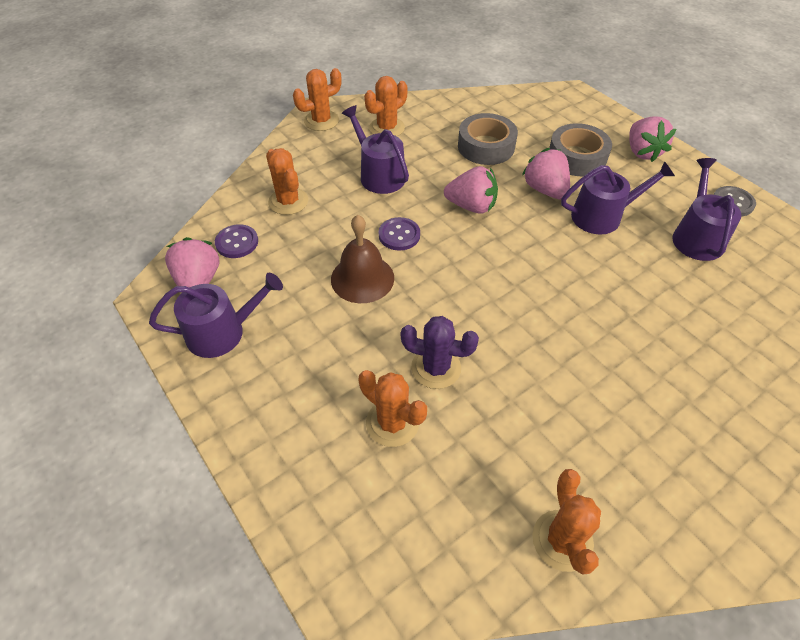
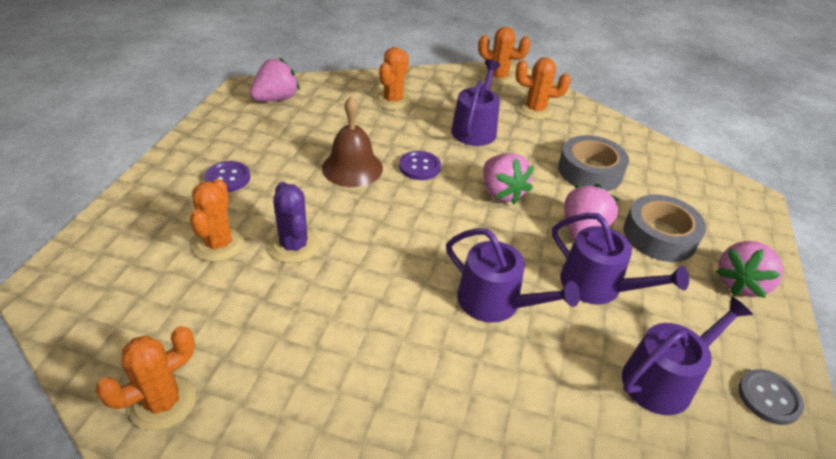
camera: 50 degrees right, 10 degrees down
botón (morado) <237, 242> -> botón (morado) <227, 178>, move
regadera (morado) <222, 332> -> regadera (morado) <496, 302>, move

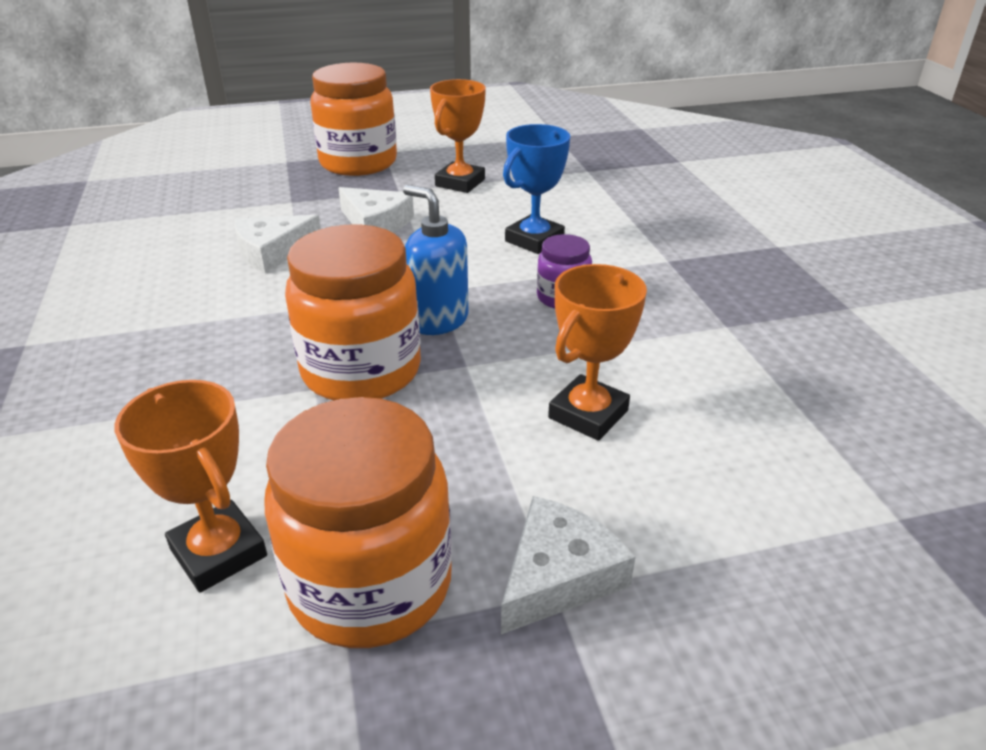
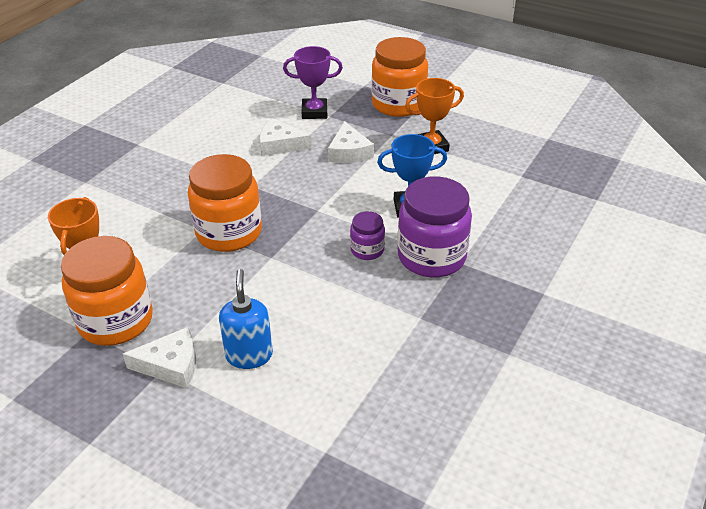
camera: 45 degrees right, 5 degrees up
dispensador de jabón (azul) <438, 320> -> dispensador de jabón (azul) <249, 355>, move
trofeo (naranja) <588, 414> -> none
none -> trofeo (morado) <314, 112>
none -> tarro (morado) <431, 257>

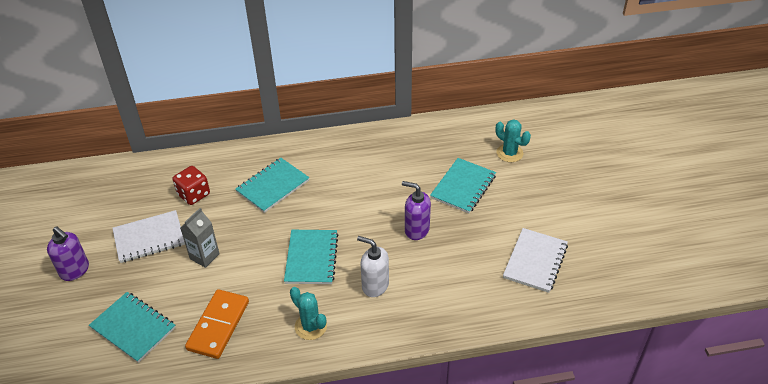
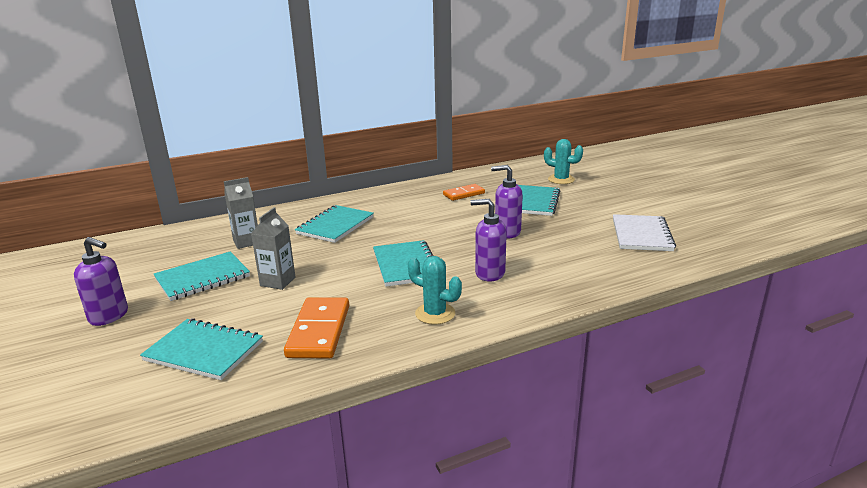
camera: 15 degrees left, 20 degrees down
dado (rojo) <194, 194> -> cartón de leche (gris) <246, 242>
cuaderno (blanco) <149, 238> -> cuaderno (turquesa) <202, 278>
dispensador de jabón (blanco) <375, 285> -> dispensador de jabón (morado) <489, 273>
none -> ficha de dominó (naranja) <464, 194>

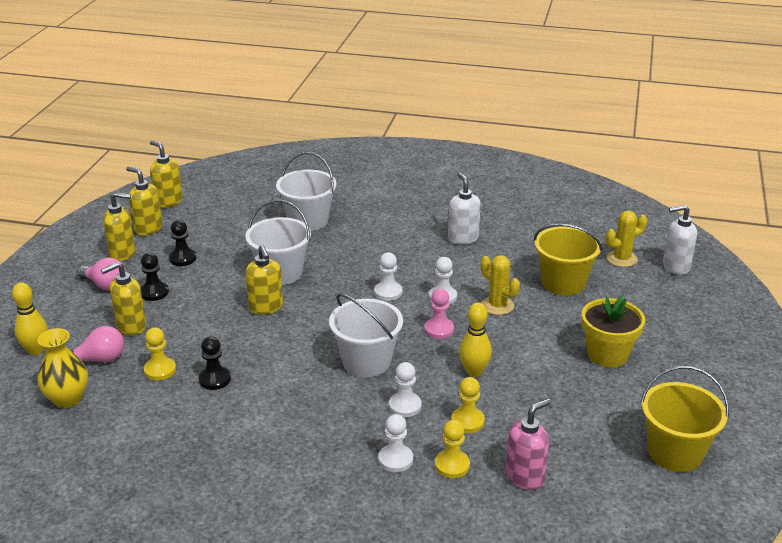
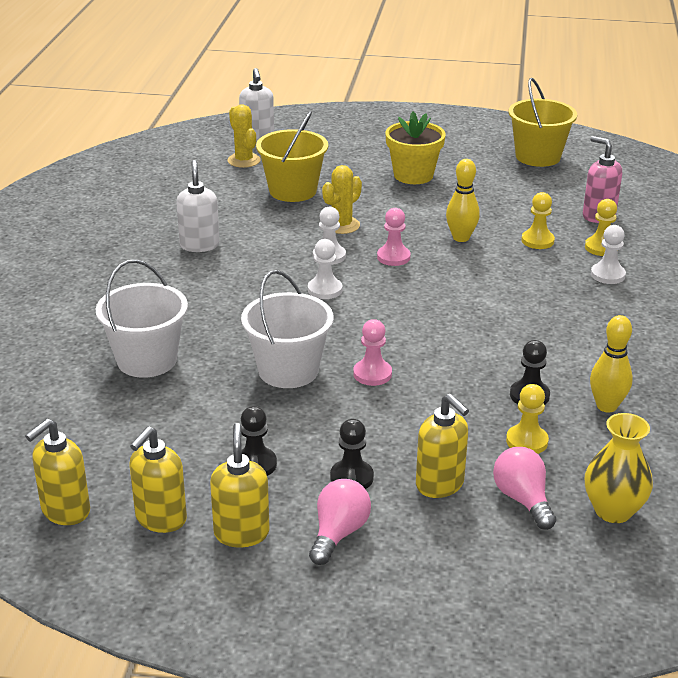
camera: 95 degrees left, 0 degrees up
dispensador de jabón (blanco) <463, 238> -> dispensador de jabón (blanco) <199, 245>, 105 degrees clockwise
dispensador de jabón (amarillo) <266, 307> -> peón (rosa) <372, 374>
bolo (amarillo) <36, 350> -> bolo (amarillo) <606, 406>, move
balde (blanco) <366, 361> -> none
peón (blanco) <405, 406> -> none

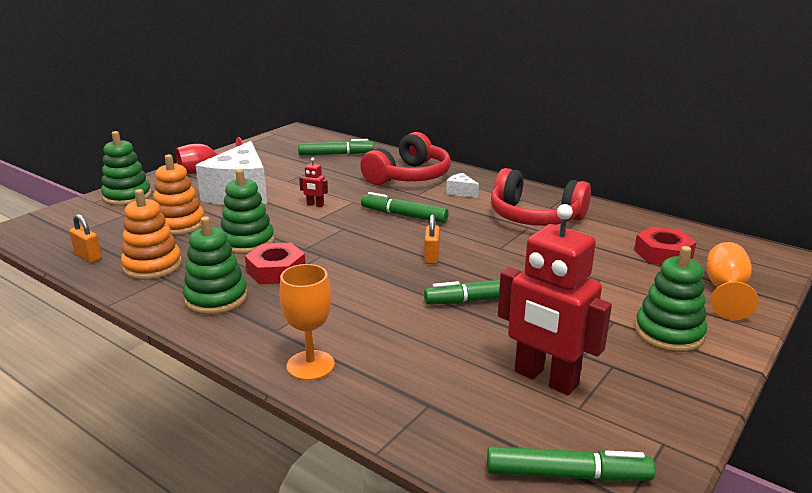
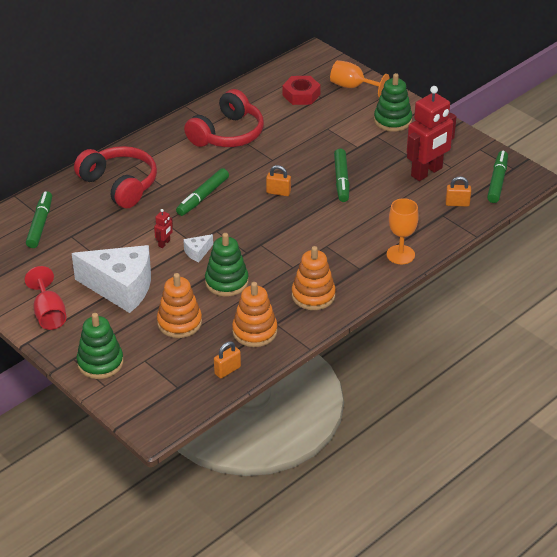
camera: 80 degrees left, 15 degrees up
queso (blanco) <461, 192> -> queso (blanco) <197, 252>, move
juguete apilable (verde) <216, 298> -> juguete apilable (naranja) <313, 295>
tuerca (rojo) <276, 271> -> none
none -> candado (naranja) <457, 203>

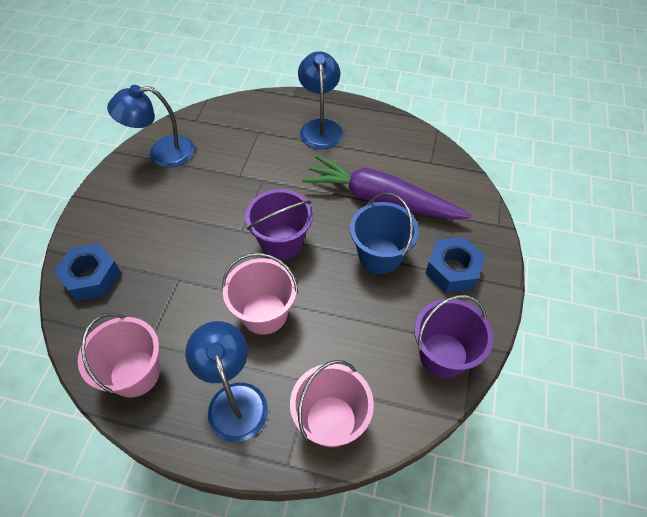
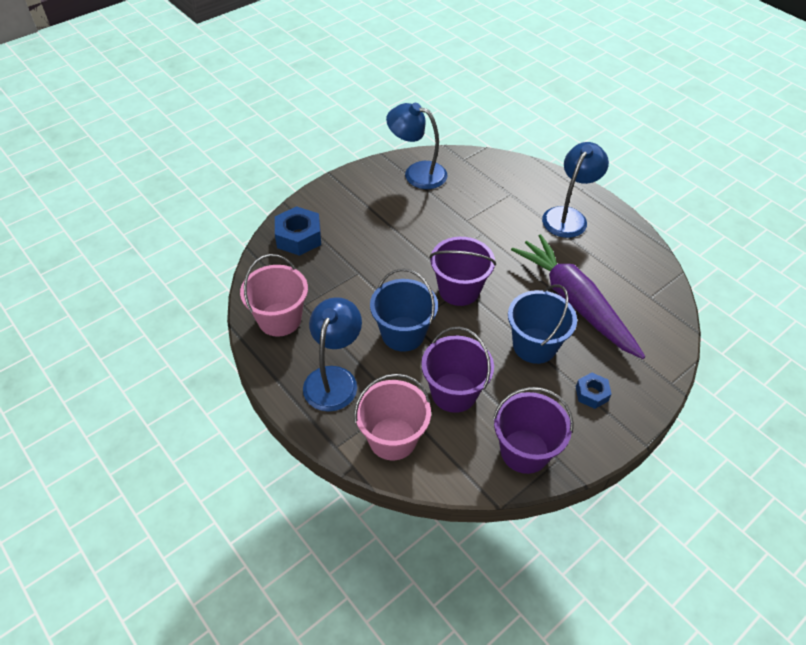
camera: 35 degrees right, 5 degrees down
tuerca (azul) <452, 270> -> tuerca (azul) <591, 394>, x0.58
balde (rosa) <264, 313> -> balde (azul) <403, 334>
none -> balde (morado) <454, 392>

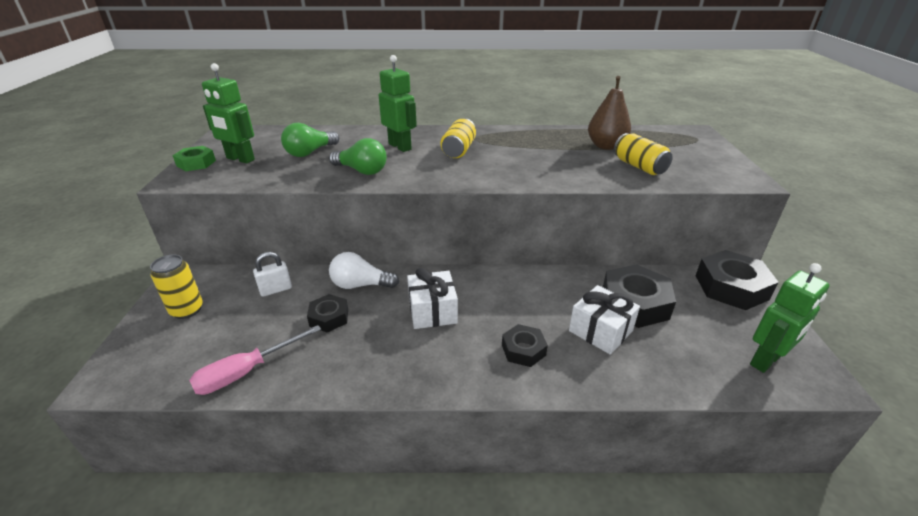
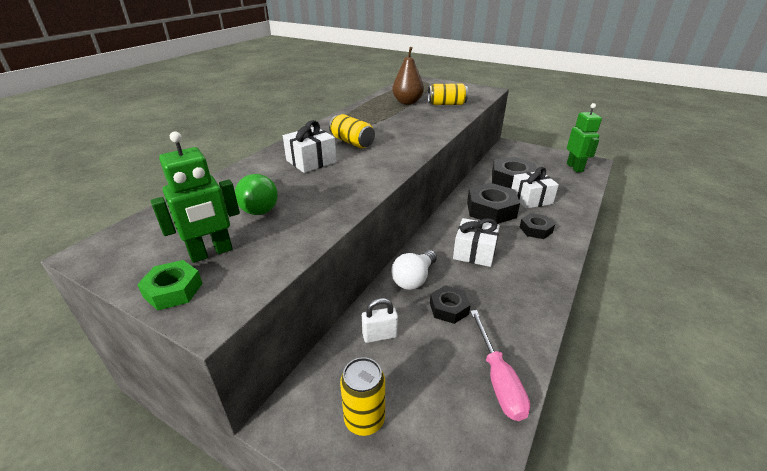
camera: 60 degrees left, 0 degrees up
robot (verde) <400, 146> -> regalo (blanco) <311, 161>
bombilla (verde) <362, 171> -> none
tuerca (negro) <731, 287> -> tuerca (negro) <491, 210>, move
candado (blanco) <276, 289> -> candado (blanco) <380, 335>, 75 degrees clockwise

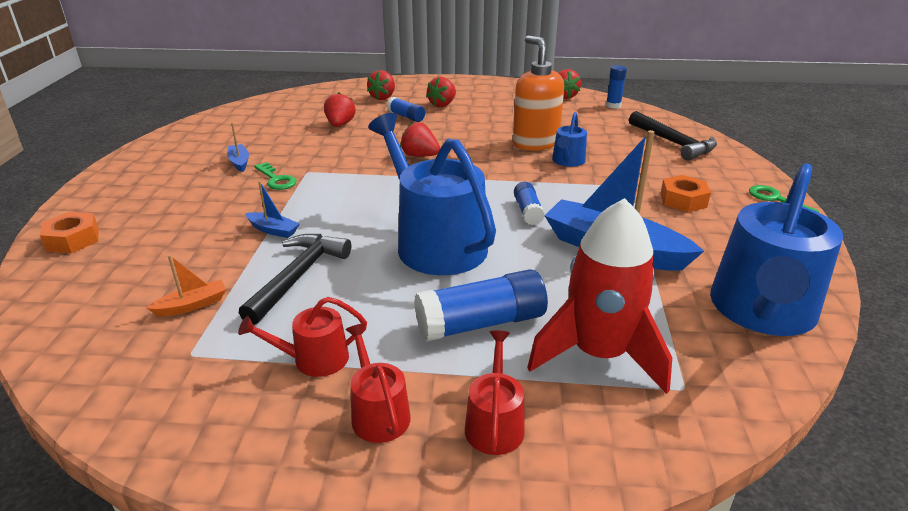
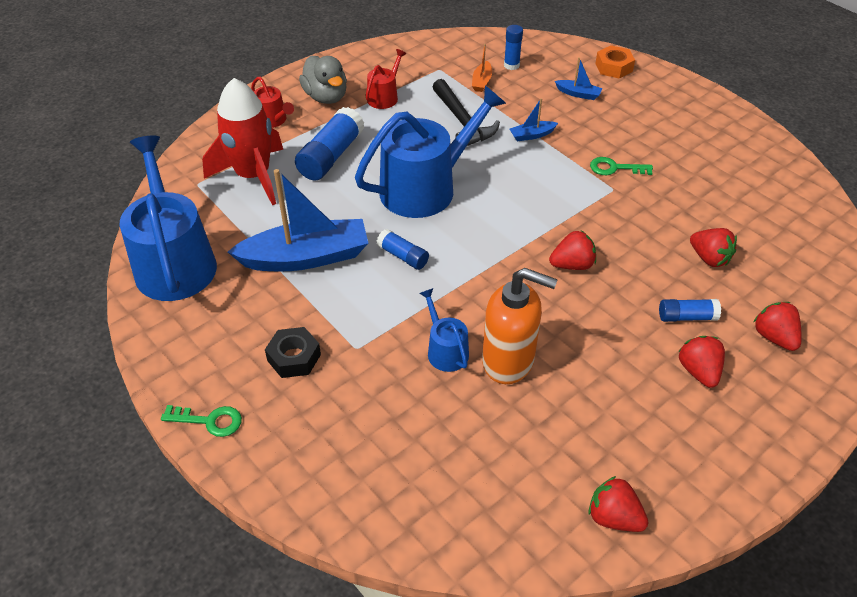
camera: 135 degrees right, 15 degrees up
barra de pegamento (azul) <613, 105> -> barra de pegamento (azul) <511, 65>, move
martillo (negro) <673, 143> -> none
regadera (azul) <435, 243> -> regadera (azul) <425, 188>, 45 degrees counterclockwise
barco (azul) <239, 162> -> barco (azul) <578, 94>, move
tuerca (naranja) <683, 200> -> tuerca (negro) <294, 357>
regadera (rojo) <378, 413> -> pato (gris) <326, 97>

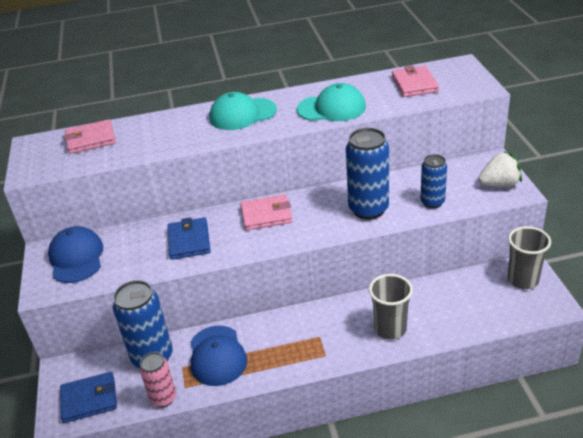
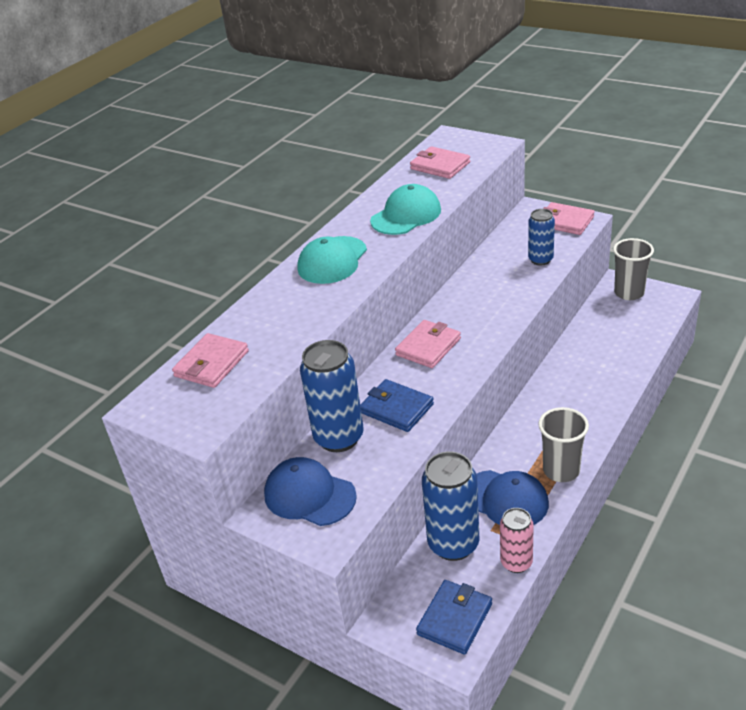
camera: 45 degrees left, 0 degrees up
lata (azul) <368, 209> -> lata (azul) <339, 438>, move
fresa (blanco) <499, 184> -> cartera (rosa) <565, 221>
vaso (gris) <390, 329> -> vaso (gris) <561, 470>, move

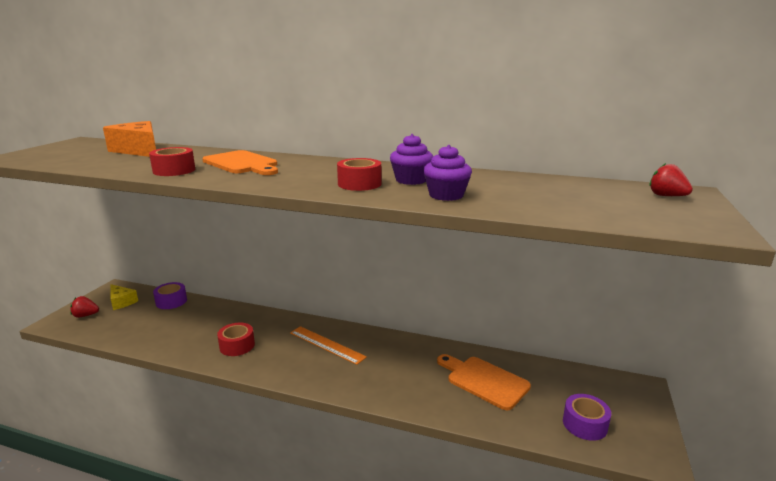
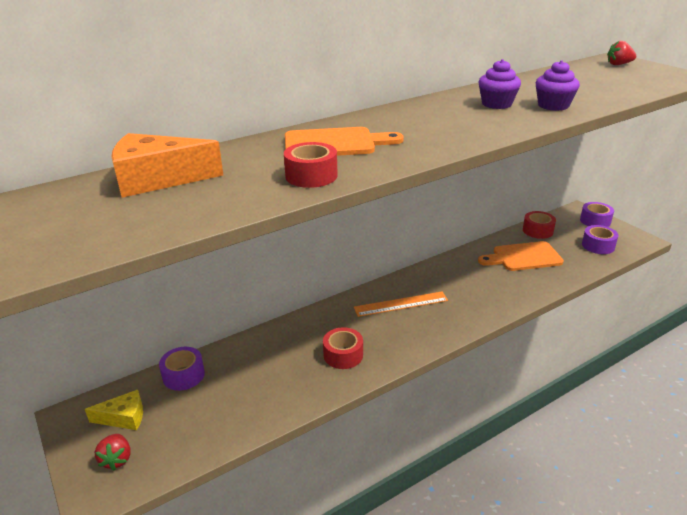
camera: 50 degrees left, 10 degrees up
cinta adhesiva (rojo) <359, 184> -> cinta adhesiva (rojo) <537, 231>, move
fresa (rojo) <85, 315> -> fresa (rojo) <117, 459>, 45 degrees counterclockwise
none -> cinta adhesiva (morado) <595, 221>

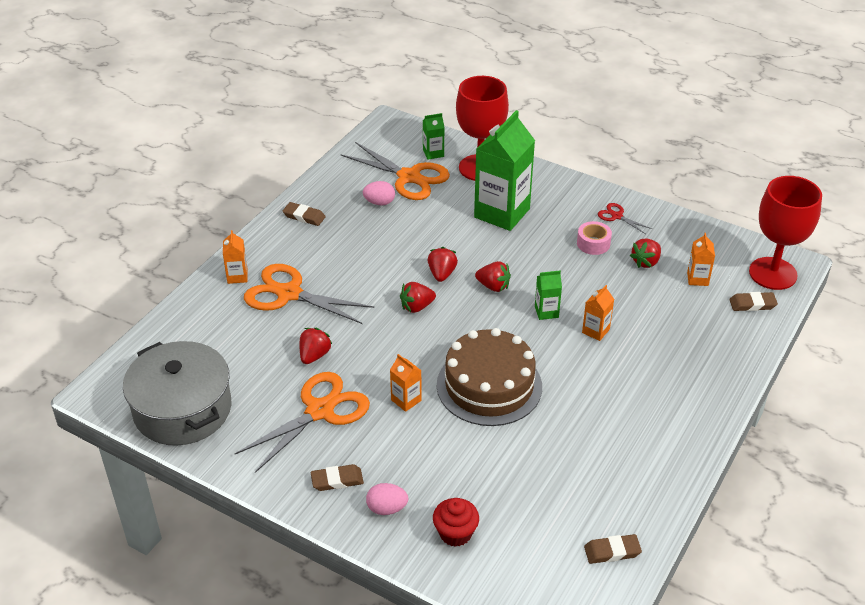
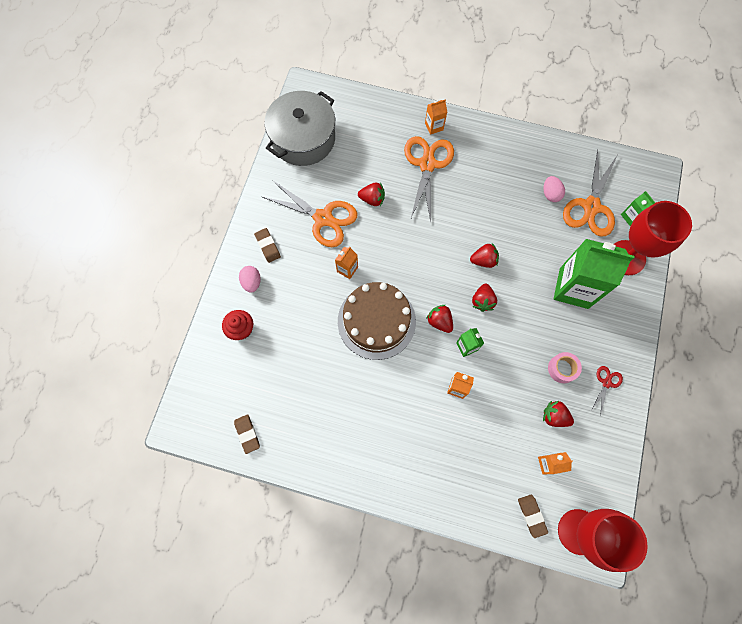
camera: 75 degrees right, 30 degrees up
goma de borrar (marrón) <304, 216> -> none
fresa (rojo) <417, 307> -> fresa (rojo) <439, 321>, move

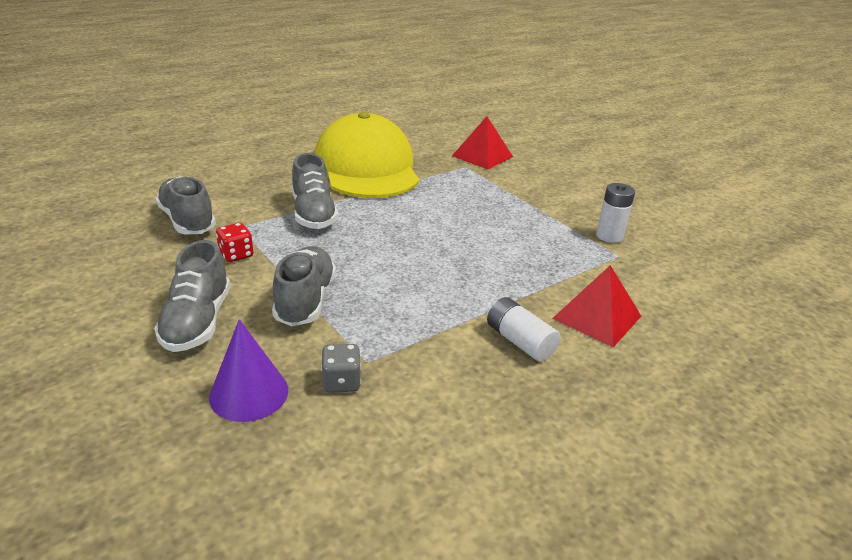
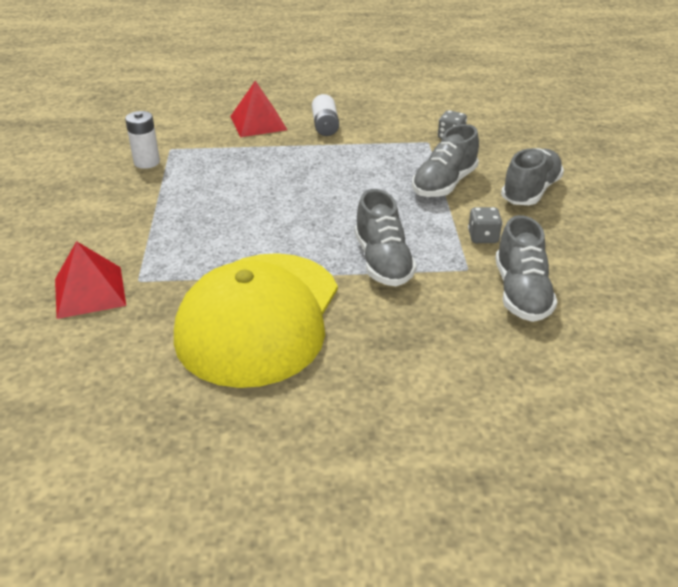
camera: 145 degrees left, 5 degrees up
zapato (gris) <313, 214> -> zapato (gris) <382, 262>, 150 degrees clockwise
dado (rojo) <236, 255> -> dado (gris) <483, 237>
cono (morado) <249, 393> -> none

